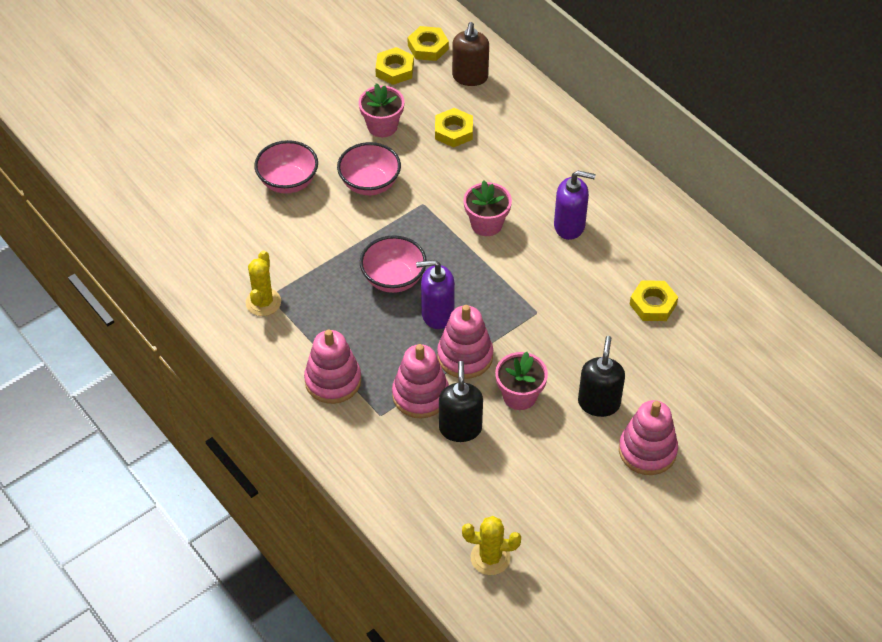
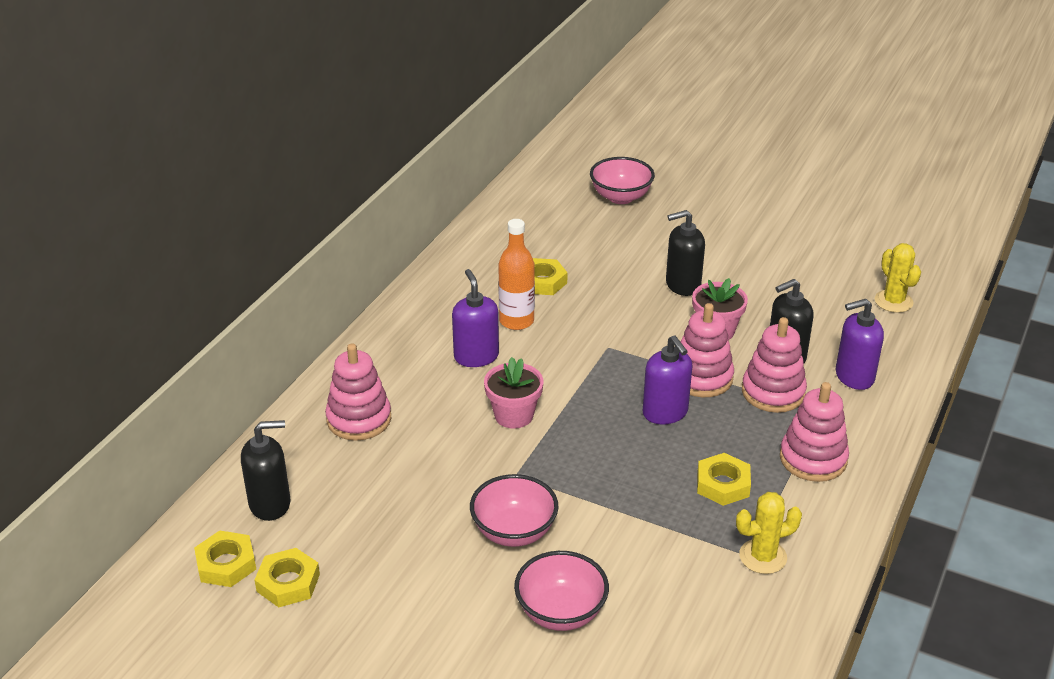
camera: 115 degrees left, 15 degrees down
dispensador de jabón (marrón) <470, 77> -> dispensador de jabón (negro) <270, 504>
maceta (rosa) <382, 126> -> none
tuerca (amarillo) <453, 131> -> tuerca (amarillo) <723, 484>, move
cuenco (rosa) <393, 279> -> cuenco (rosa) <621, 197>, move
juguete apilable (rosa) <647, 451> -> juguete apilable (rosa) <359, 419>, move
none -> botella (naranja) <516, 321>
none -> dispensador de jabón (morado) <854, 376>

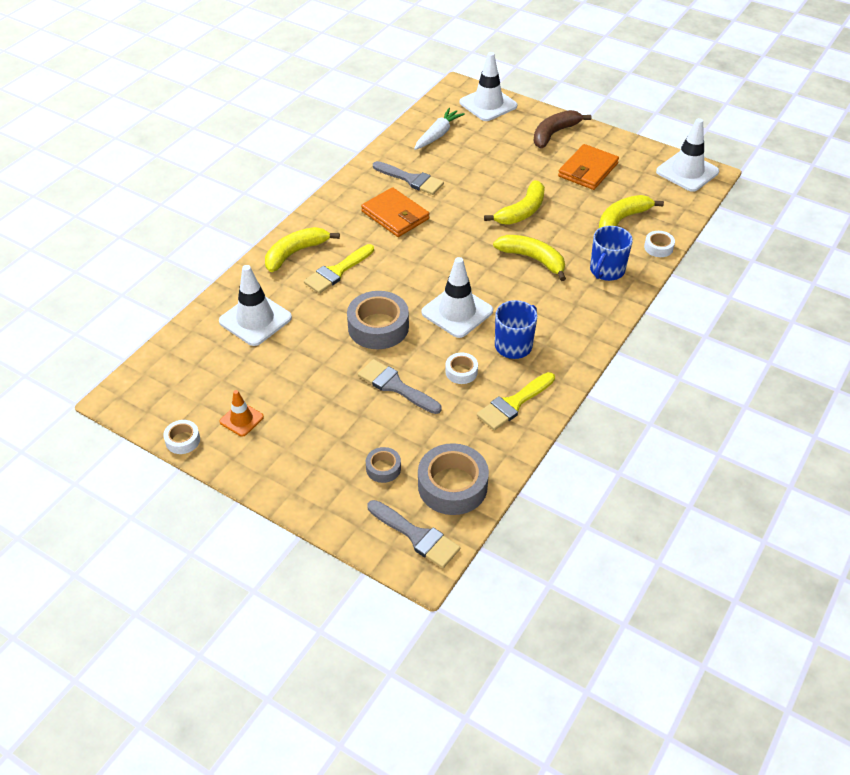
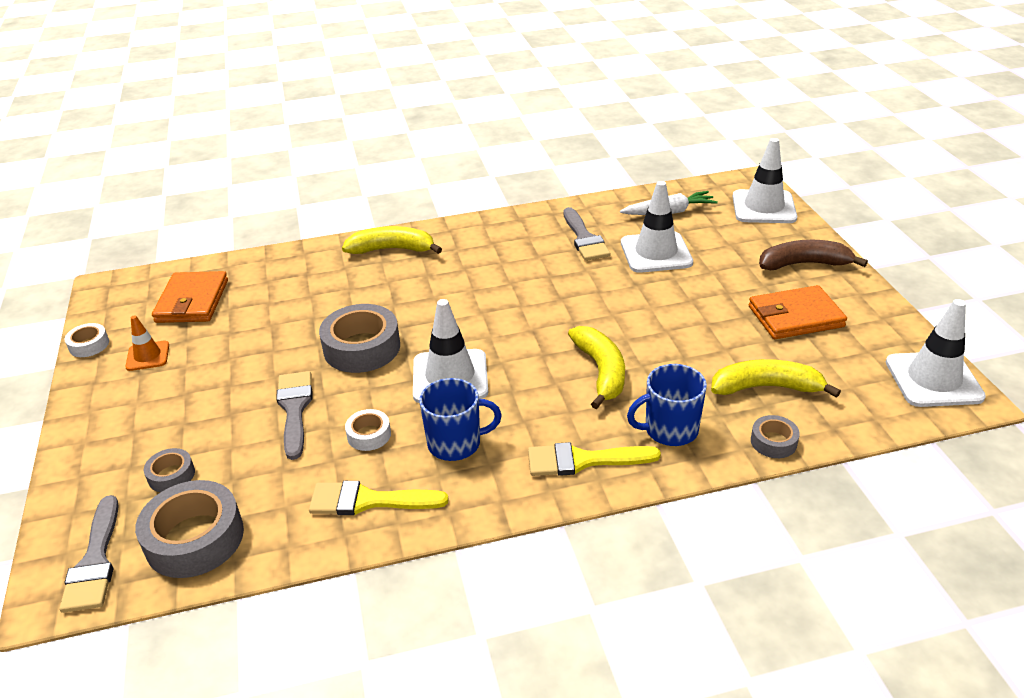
camera: 45 degrees right, 10 degrees down
plátano (amarillo) <522, 211> -> none
cartera (naranja) <395, 215> -> cartera (naranja) <192, 301>, move
cinta adhesiva (blanco) <658, 247> -> cinta adhesiva (gris) <773, 442>
pincel (amarillo) <337, 271> -> pincel (amarillo) <583, 460>, move
cono de tráfico (blanco) <255, 319> -> cono de tráfico (blanco) <656, 253>, move

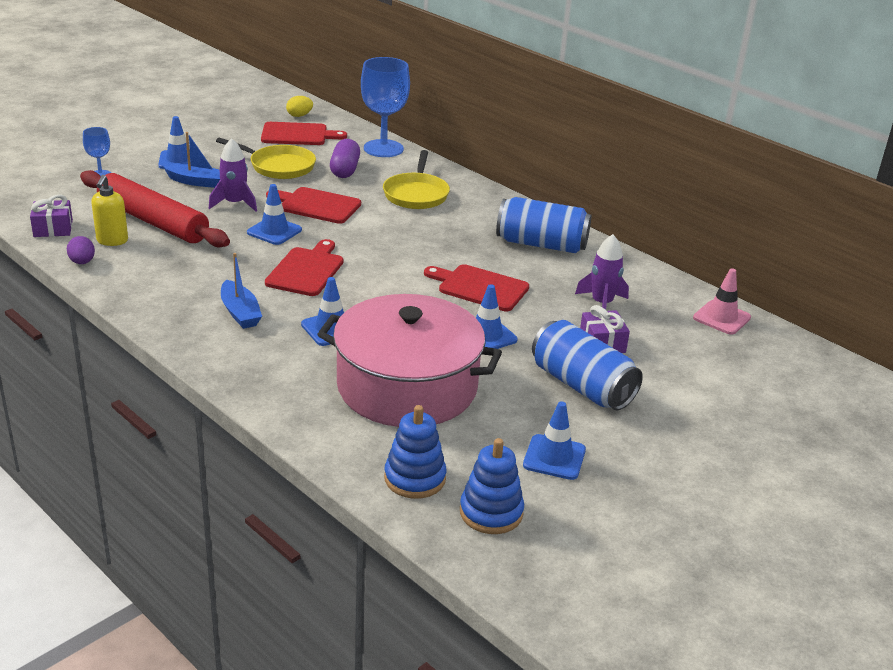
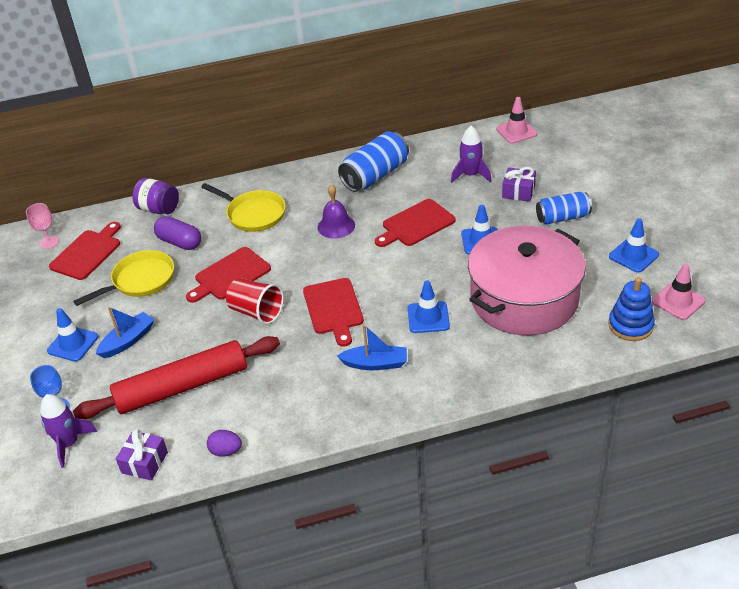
camera: 55 degrees left, 10 degrees up
copa (azul) <383, 148> -> tarro (morado) <159, 209>
huevo (amarillo) <299, 115> -> copa (rosa) <49, 242>
cohete (morado) <234, 203> -> cohete (morado) <69, 443>, move
dispensador de jabón (amarillo) <112, 241> -> none
cono de tráfico (azul) <274, 231> -> vaso (rojo) <256, 312>
tabla de cortar (rojo) <306, 270> -> tabla de cortar (rojo) <333, 309>, 150 degrees counterclockwise
lata (azul) <582, 386> -> lata (azul) <562, 217>, x0.66
juguete apilable (azul) <491, 512> -> cono de tráfico (rosa) <678, 301>
none -> campana (morado) <336, 226>

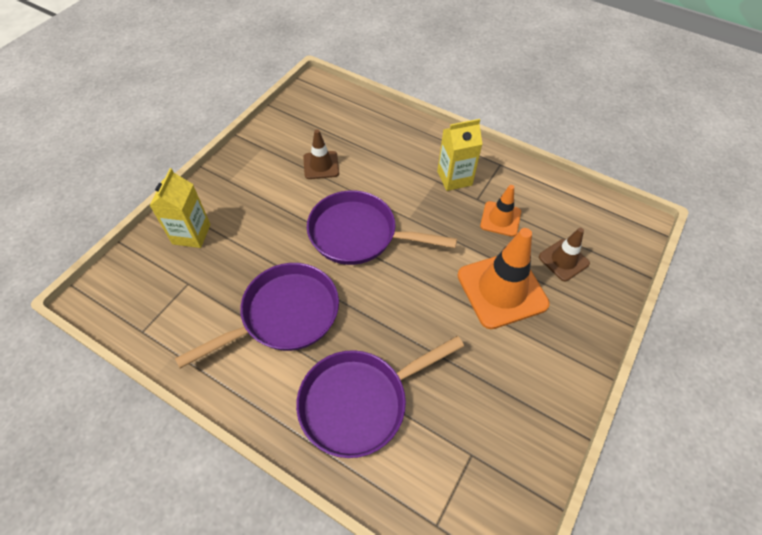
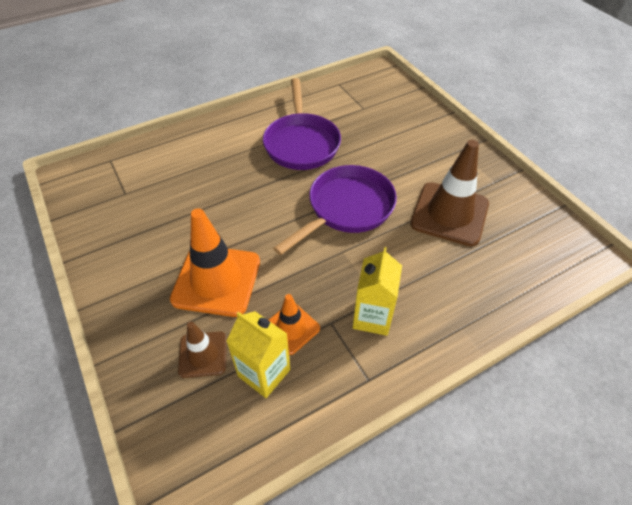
camera: 120 degrees right, 5 degrees down
cono de tráfico (marrón) <321, 165> -> cono de tráfico (marrón) <449, 214>, x1.82
cartón de leche (amarillo) <191, 234> -> cartón de leche (amarillo) <264, 373>, move
sartén (morado) <360, 402> -> none

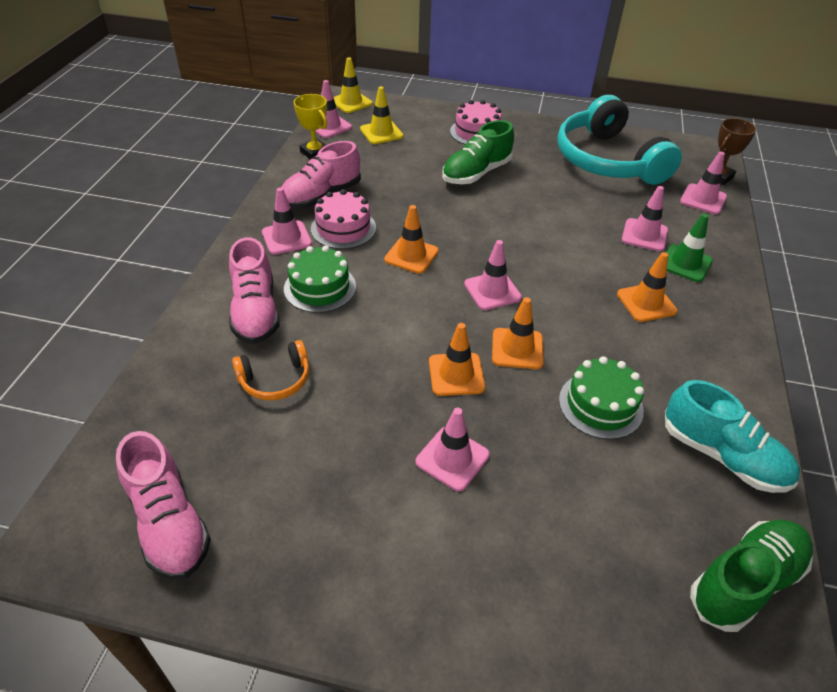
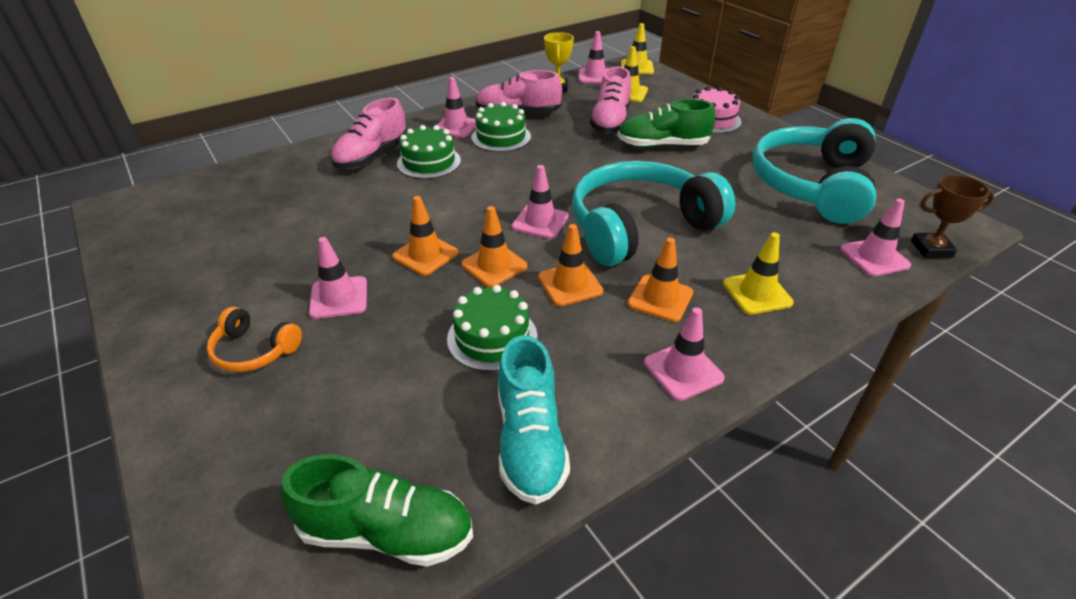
camera: 45 degrees right, 5 degrees down
cono de tráfico (rosa) <644, 235> -> cono de tráfico (rosa) <683, 370>, move
tarta (rosa) <343, 228> -> tarta (verde) <501, 137>
cono de tráfico (naranja) <411, 255> -> cono de tráfico (naranja) <570, 284>, move
cono de tráfico (verde) <685, 263> -> cono de tráfico (amarillo) <757, 293>
auriculares (naranja) <275, 380> -> auriculares (naranja) <254, 350>, move
zapato (rosa) <169, 522> -> zapato (rosa) <610, 122>, move
none -> auriculares (turquesa) <639, 226>

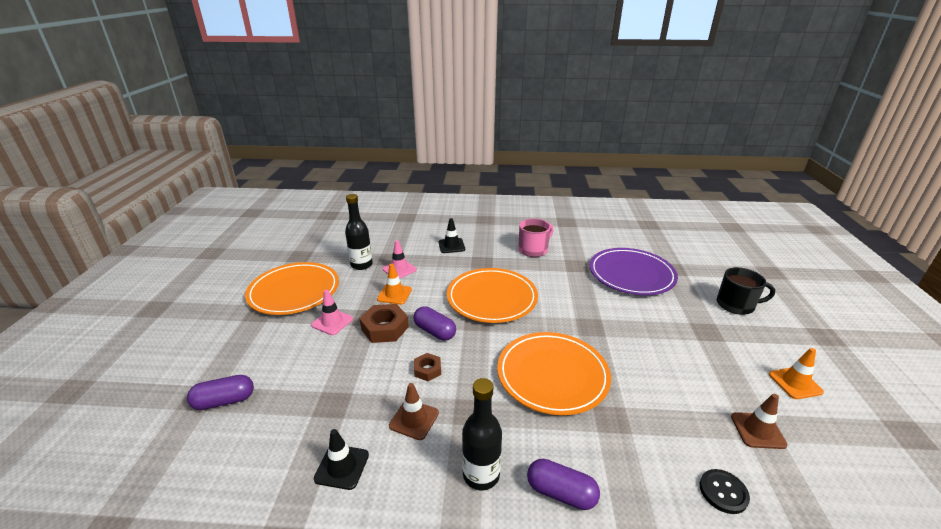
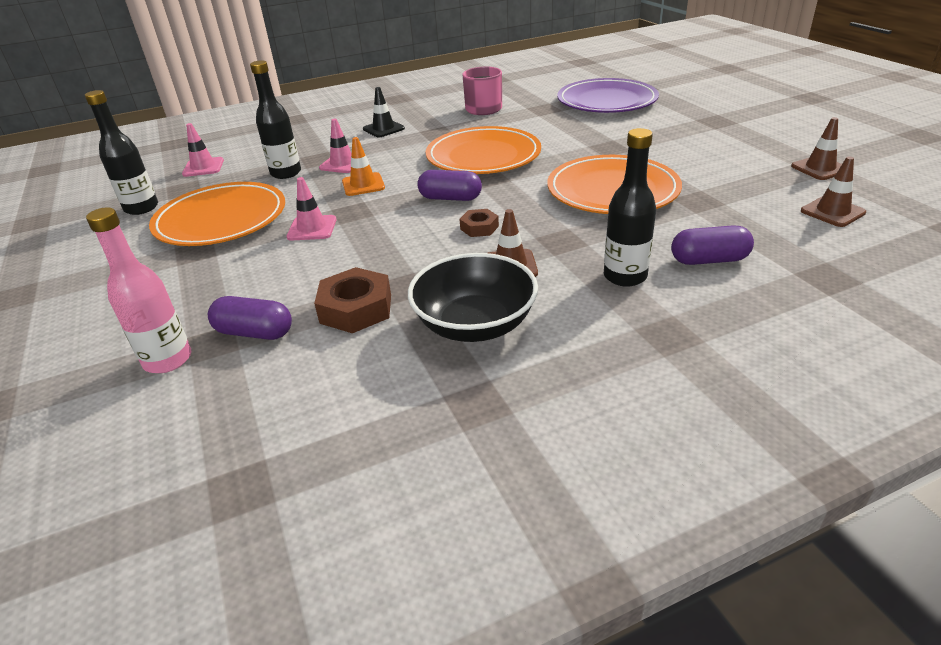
camera: 25 degrees left, 5 degrees up
taza (negro) <736, 305> -> none
tuerca (marrón) <385, 328> -> tuerca (marrón) <356, 309>, move
cono de tráfico (naranja) <795, 383> -> none
cápsula (morado) <224, 401> -> cápsula (morado) <254, 333>, 60 degrees clockwise
cono de tráfico (negro) <342, 467> -> cuenco (negro) <475, 324>
botón (negro) <723, 492> -> cono de tráfico (marrón) <832, 212>
none -> botella (negro) <141, 208>
none -> cono de tráfico (rosa) <203, 167>
none -> botella (rosa) <168, 360>

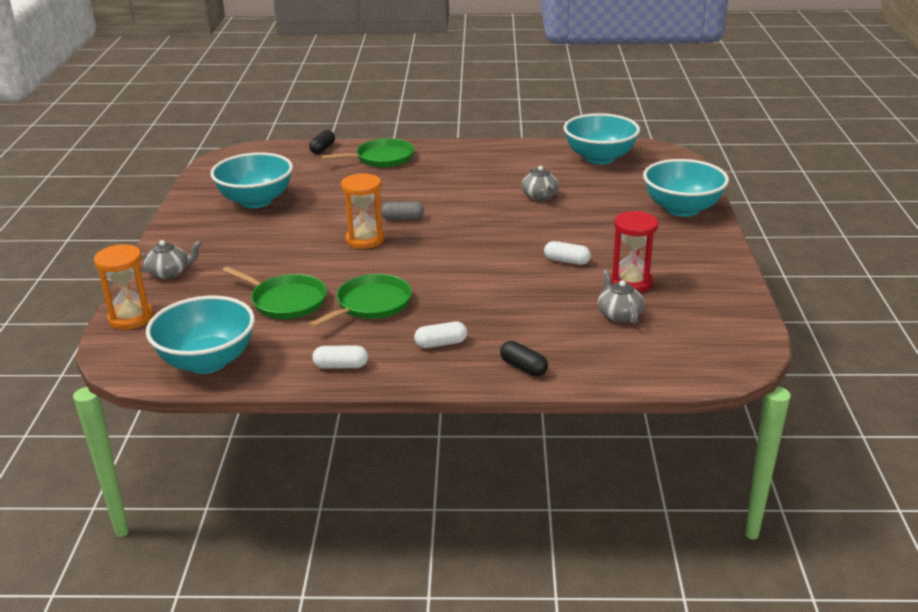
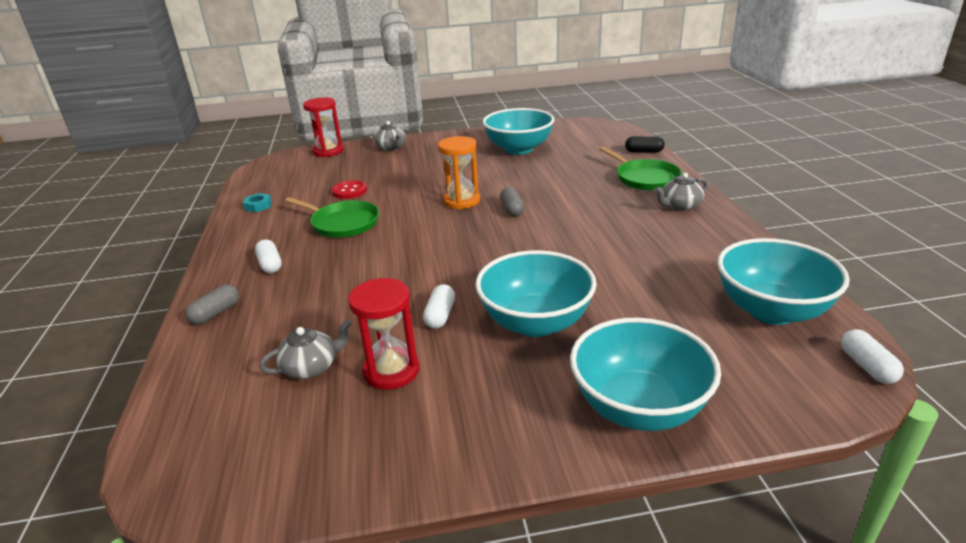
camera: 80 degrees right, 0 degrees up
tetera (gris) <540, 196> -> tetera (gris) <680, 206>, move
reloj de arena (naranja) <131, 318> -> reloj de arena (rojo) <328, 151>
sartén (verde) <286, 301> -> botón (rojo) <349, 191>
cuenco (turquesa) <207, 361> -> cuenco (turquesa) <535, 323>, move
cápsula (negro) <523, 367> -> cápsula (gris) <216, 313>
cápsula (blanco) <341, 366> -> cápsula (blanco) <867, 366>, move
none -> tuerca (turquesa) <258, 206>

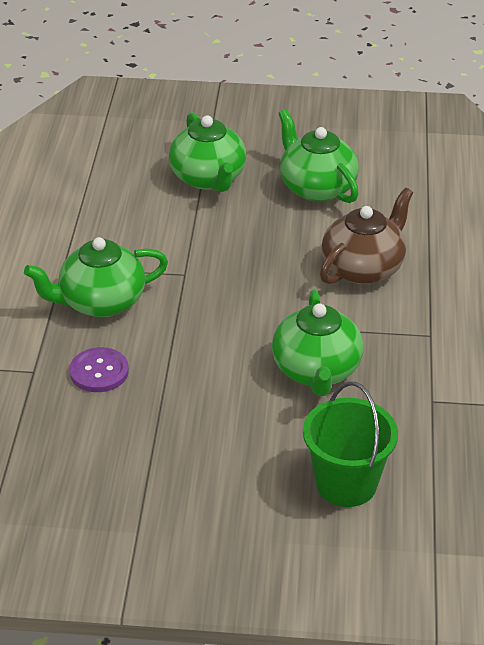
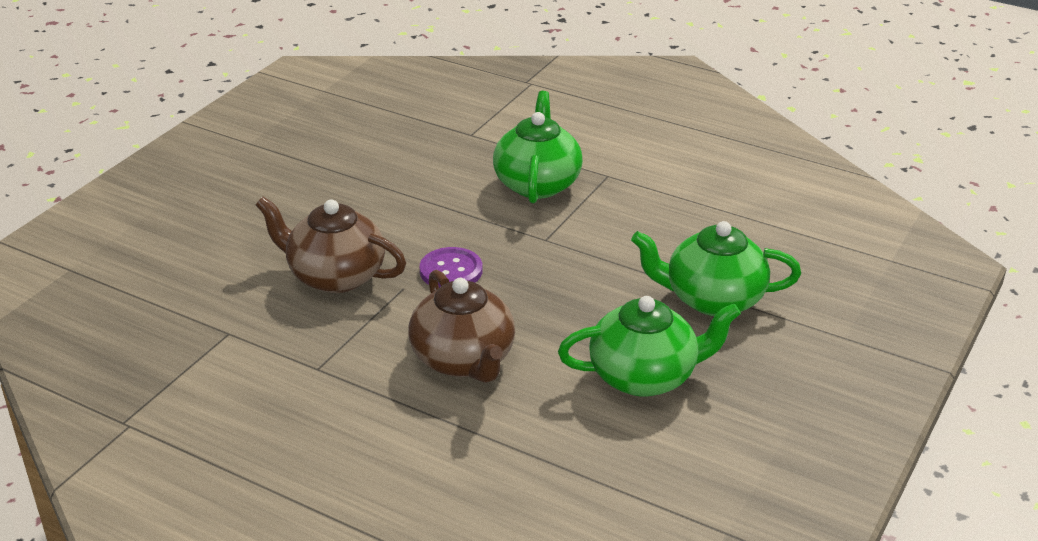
camera: 115 degrees right, 5 degrees down
tetera (verde) <316, 371> -> tetera (marrón) <334, 276>
botón (morado) <99, 372> -> botón (morado) <451, 271>, move
balde (verde) <346, 484> -> none

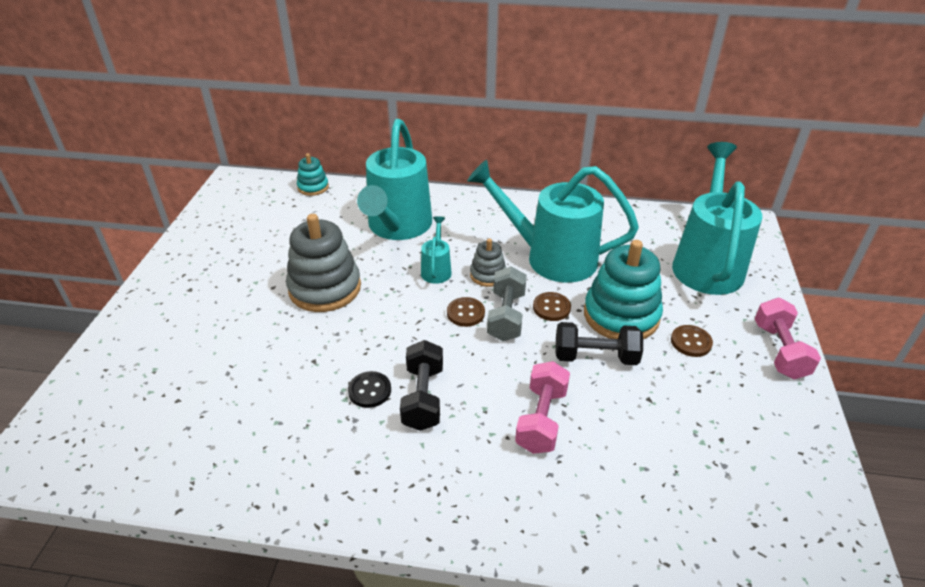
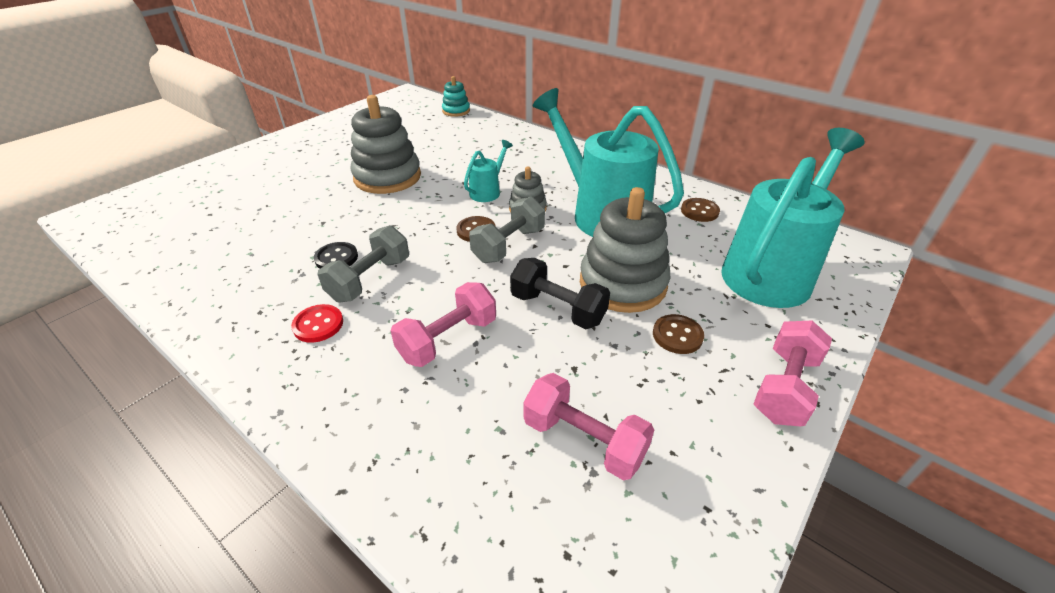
camera: 30 degrees right, 0 degrees up
regadera (turquesa) <397, 227> -> none
juguete apilable (turquesa) <621, 315> -> juguete apilable (gris) <622, 283>
botón (marrón) <551, 308> -> botón (marrón) <699, 211>, move
mancuerna (negro) <423, 397> -> mancuerna (gris) <370, 279>
none -> botón (rojo) <318, 325>
none -> mancuerna (rosa) <584, 440>

